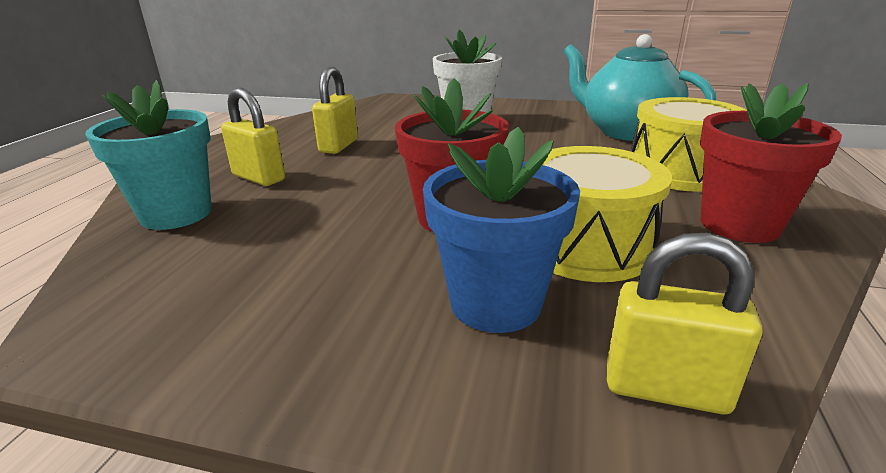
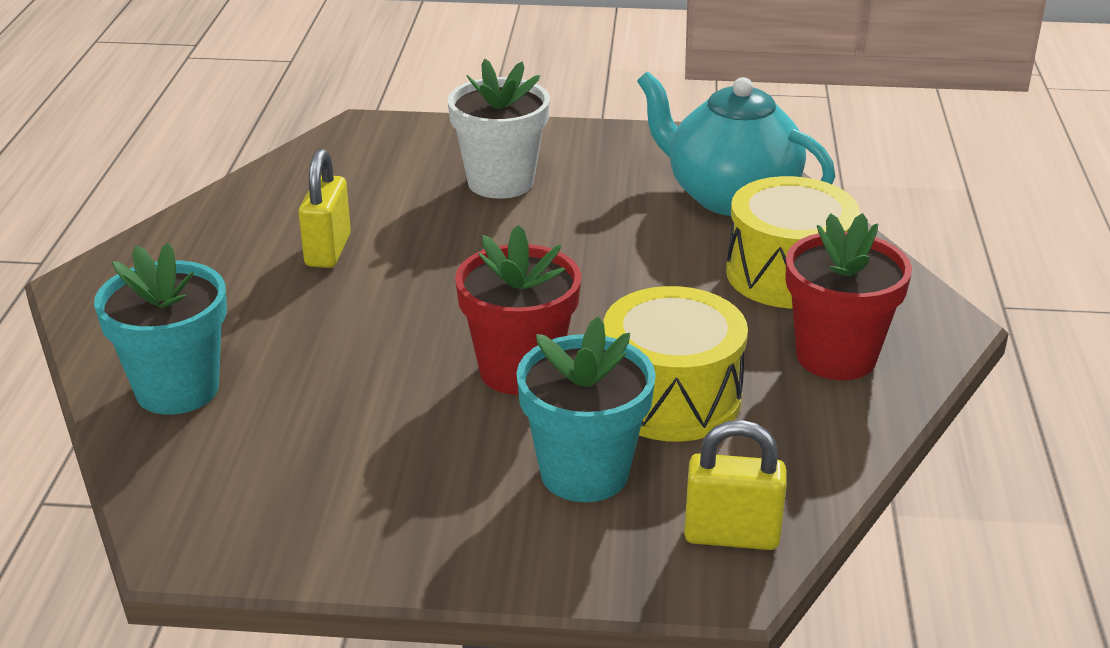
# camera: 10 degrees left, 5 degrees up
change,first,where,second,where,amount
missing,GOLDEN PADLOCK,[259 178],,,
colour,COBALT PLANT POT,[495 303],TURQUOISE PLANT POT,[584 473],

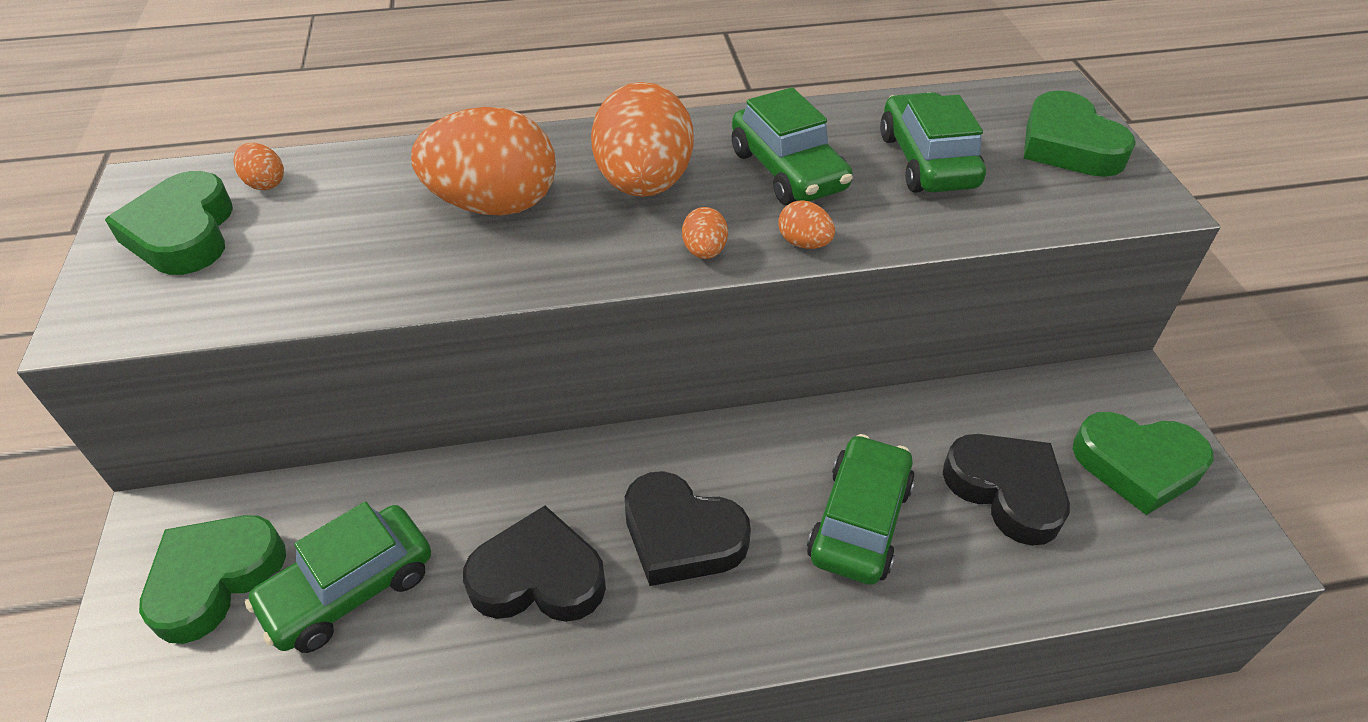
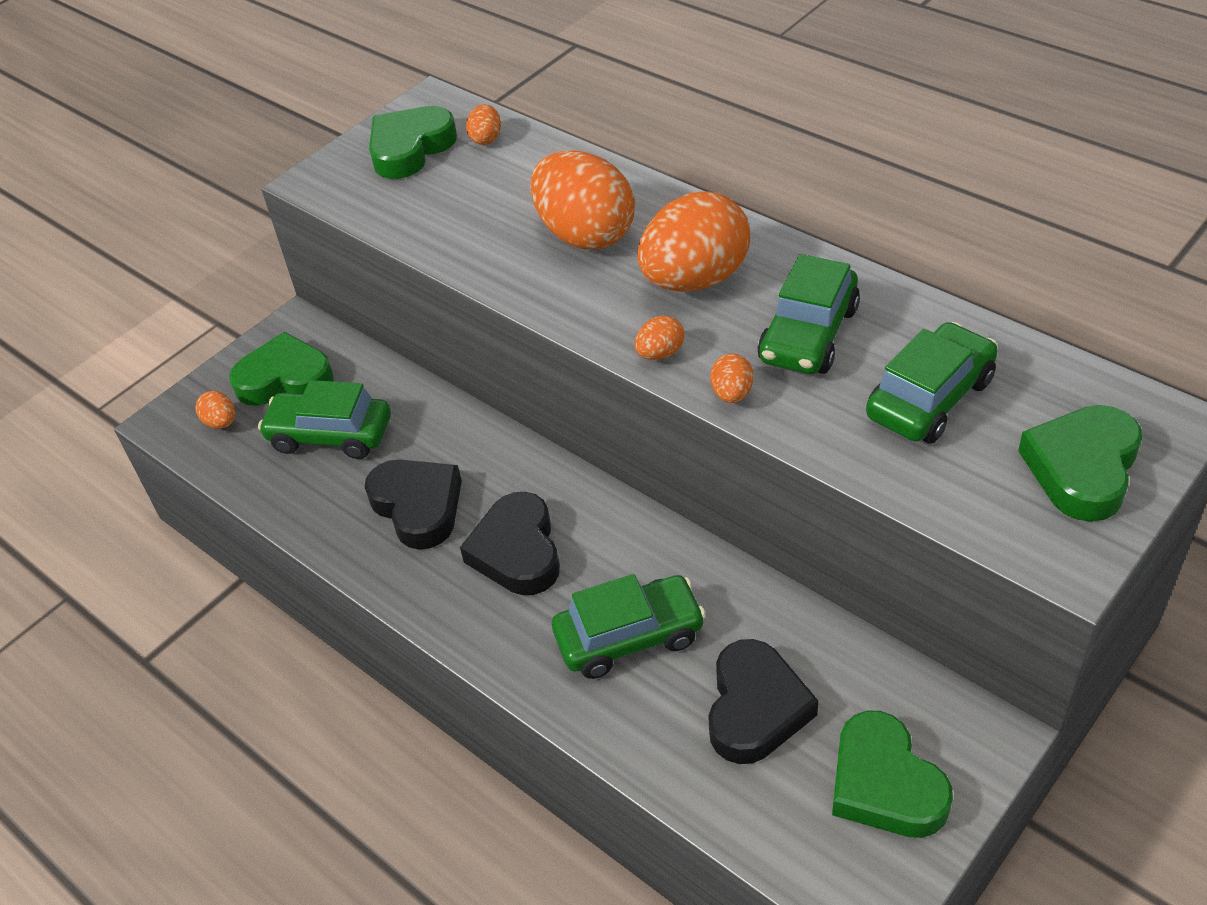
# camera: 55 degrees right, 0 degrees up
change,first,where,second,where,amount
appeared,,,ORANGE TOY EGG,[221 422],

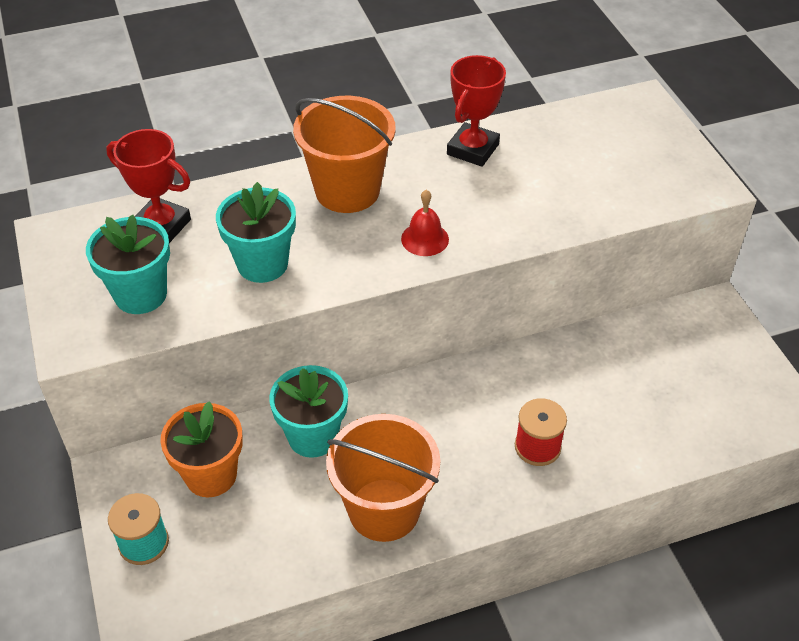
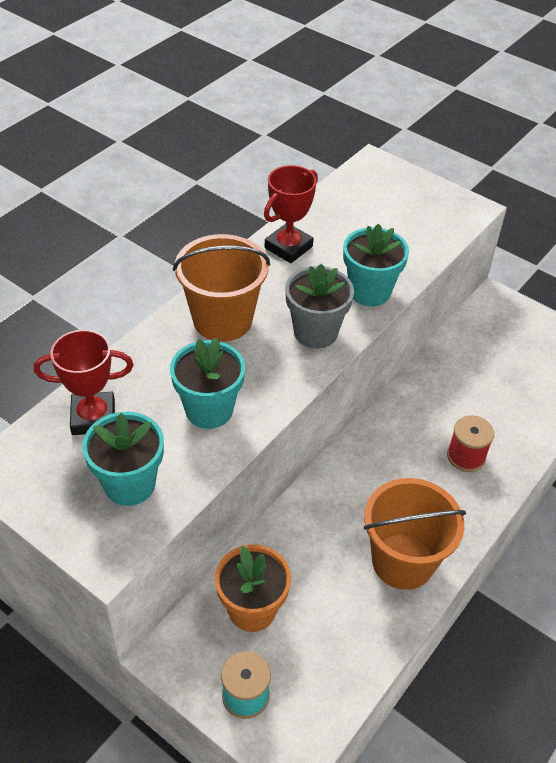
# camera: 35 degrees left, 0 degrees up
change,first,where,second,where,amount
relocated,TURQUOISE PLANT POT,[313 436],,[369 291],
exchanged,CRIMSON SCHOOL BELL,[425 239],ASH-GREY PLANT POT,[315 332],
spun,CRIMSON AWARD CUP,[473 149],,[288 247],45 degrees clockwise

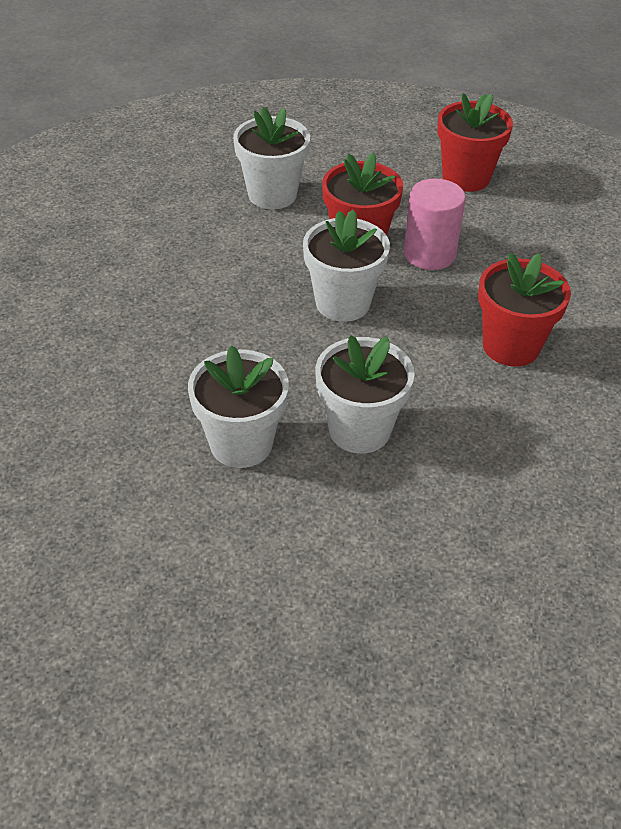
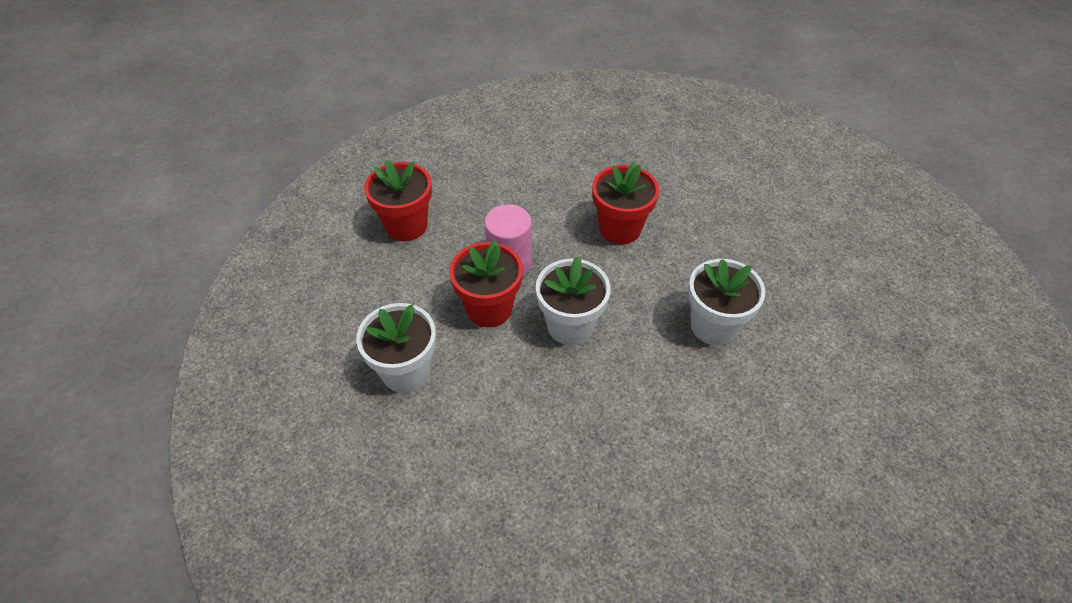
# camera: 85 degrees left, 5 degrees up
change,first,where,second,where,amount
missing,PURE WHITE PLANT POT,[241 443],,,

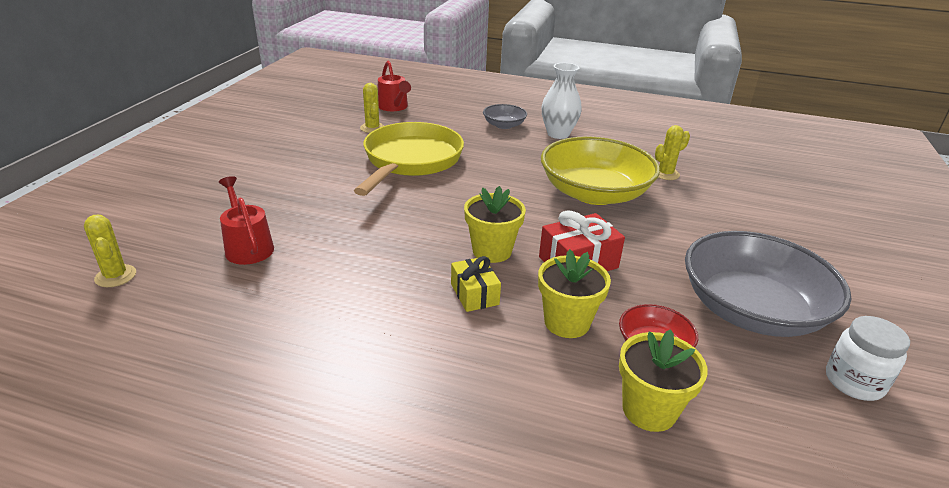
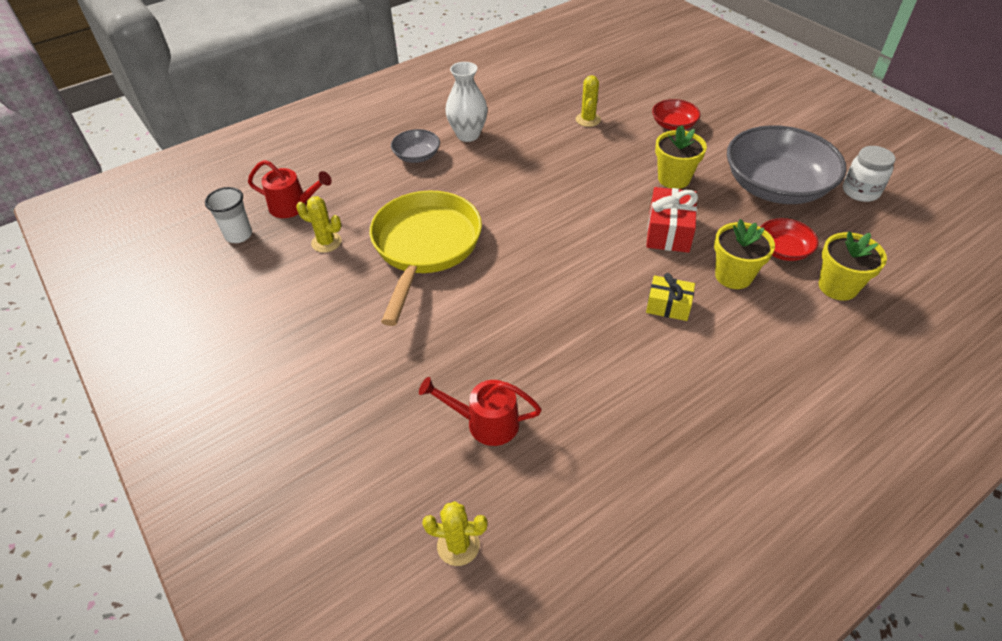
# camera: 50 degrees left, 15 degrees up
change,first,where,second,where,amount
spun,GOLDEN FRYING PAN,[410 161],,[425 246],45 degrees clockwise
relocated,GOLDEN PLANT POT,[492 251],,[674 179],
missing,GOLDEN SERVING BOWL,[594 193],,,
appeared,,,PURE WHITE TUMBLER,[238 235],
appeared,,,CRIMSON SERVING BOWL,[673 125],

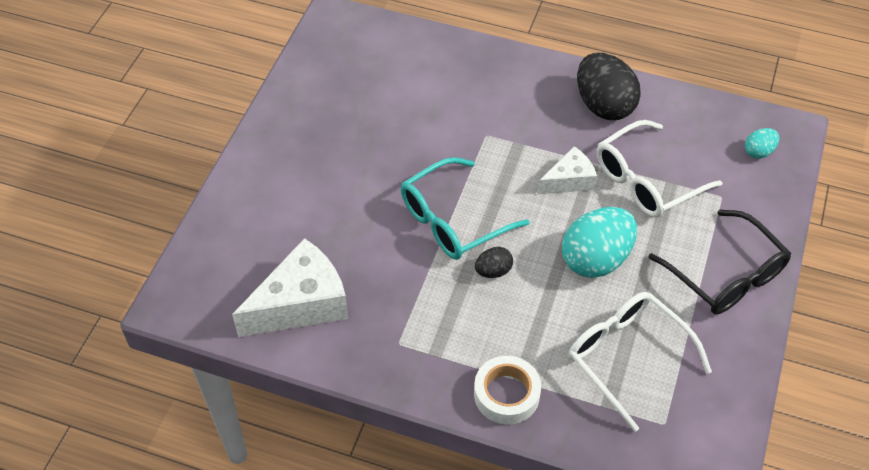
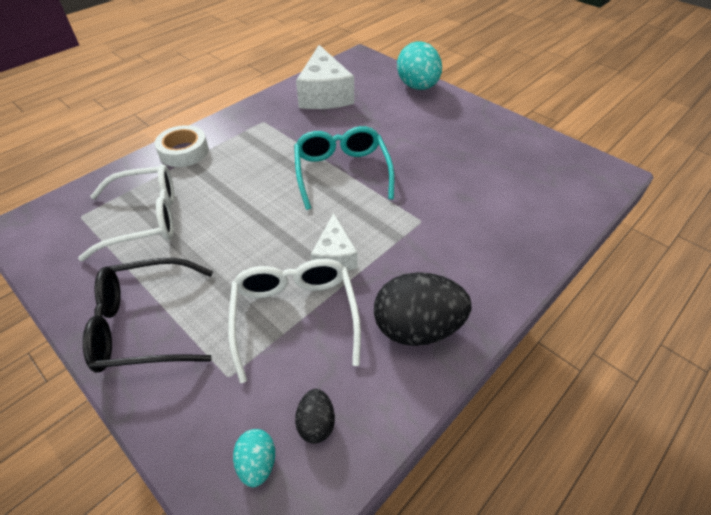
# camera: 115 degrees right, 5 degrees down
change,first,where,second,where,amount
relocated,EBONY TOY EGG,[493 271],,[316 423],
relocated,TURQUOISE TOY EGG,[596 259],,[417 87],

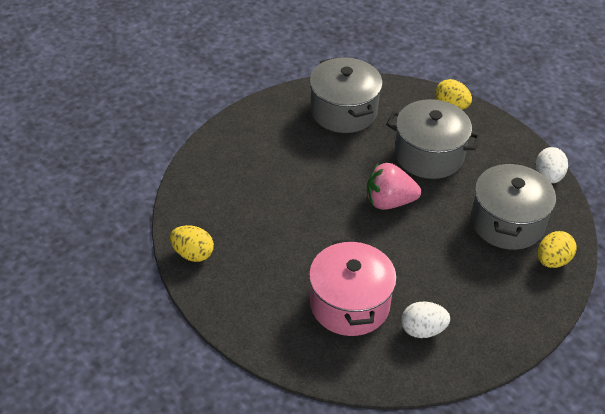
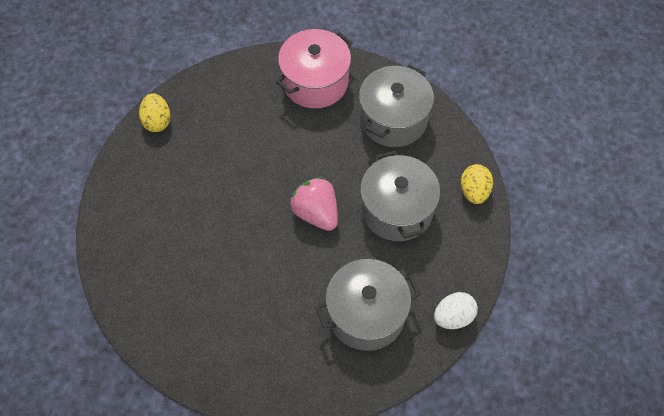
# camera: 55 degrees right, 15 degrees up
change,first,where,second,where,amount
relocated,ROSY POT,[349 304],,[315 82],
missing,PURE WHITE TOY EGG,[422 330],,,
missing,GOLDEN TOY EGG,[552 261],,,

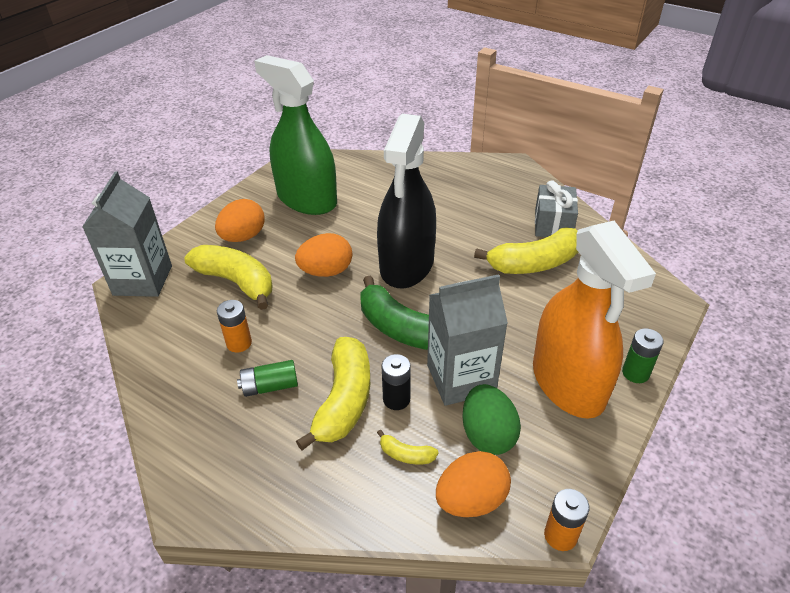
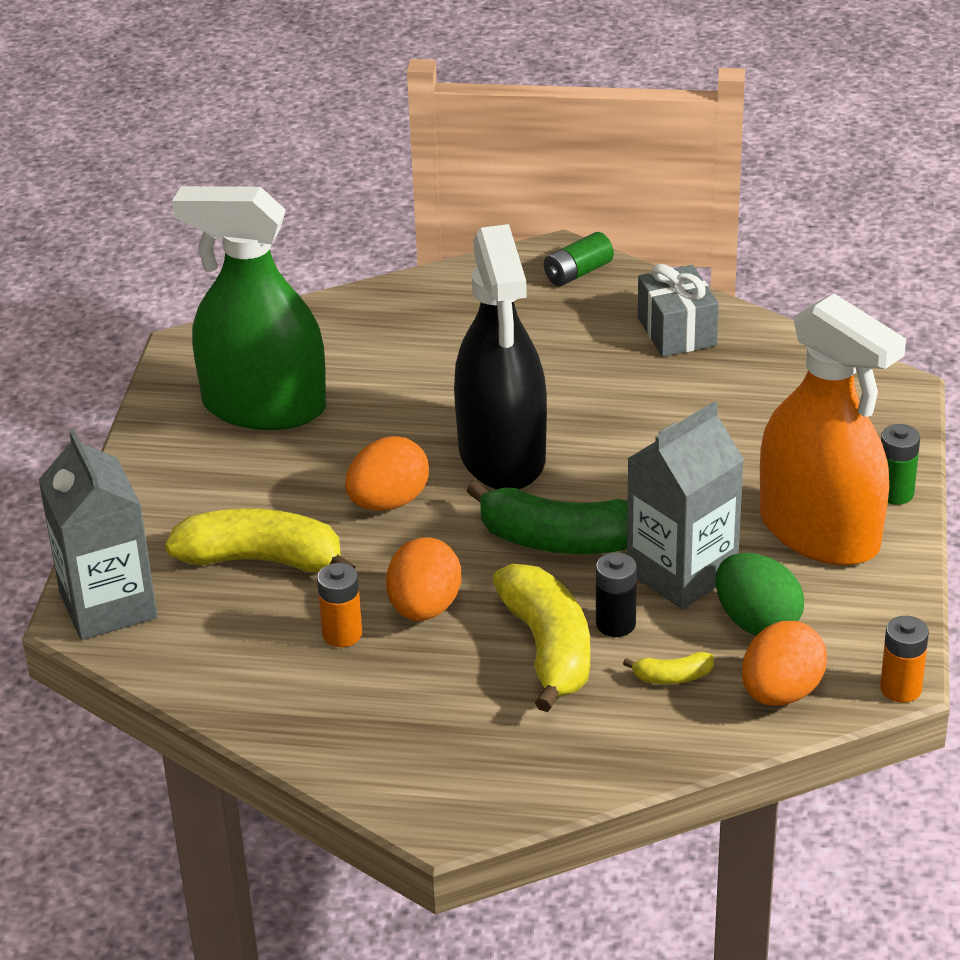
# camera: 25 degrees left, 5 degrees down
change,first,where,second,where,amount
relocated,ORANGE TOY EGG,[243 237],,[424 608],
relocated,EMERALD POWER CELL,[270 386],,[578 273],
missing,GOLDEN BANANA FRUIT,[534 263],,,

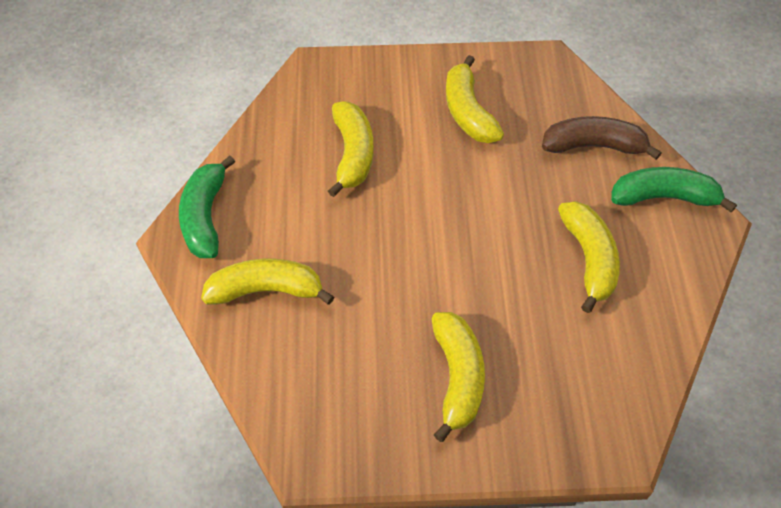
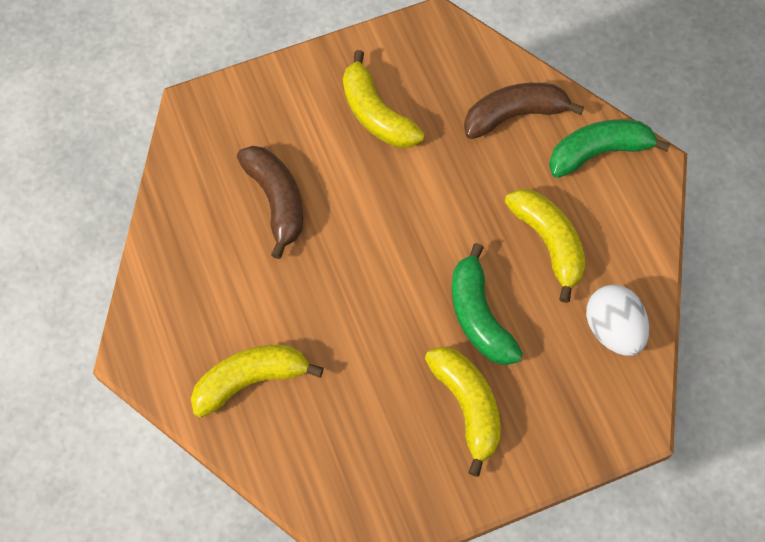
# camera: 20 degrees left, 10 degrees up
change,first,where,second,where,amount
relocated,EMERALD BANANA FRUIT,[205 216],,[479 316],
colour,GOLDEN BANANA FRUIT,[352 154],RUSSET BANANA FRUIT,[276 201],
appeared,,,PURE WHITE TOY EGG,[613 329],

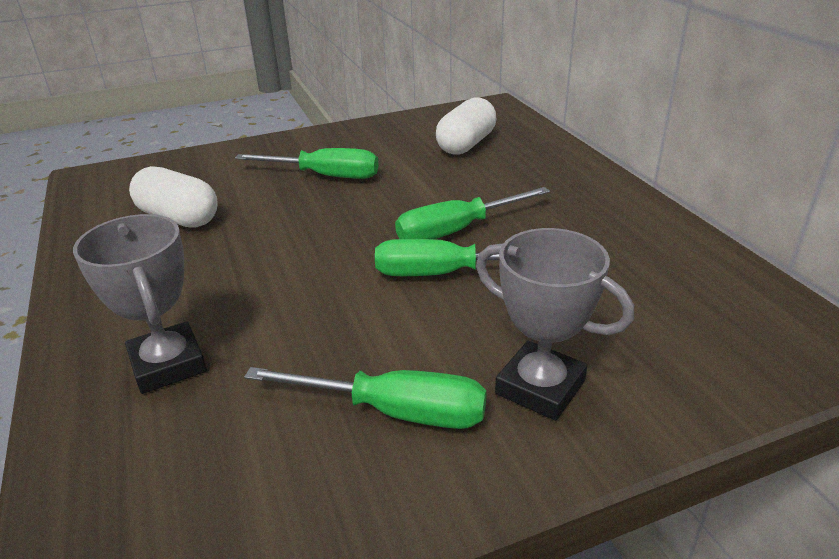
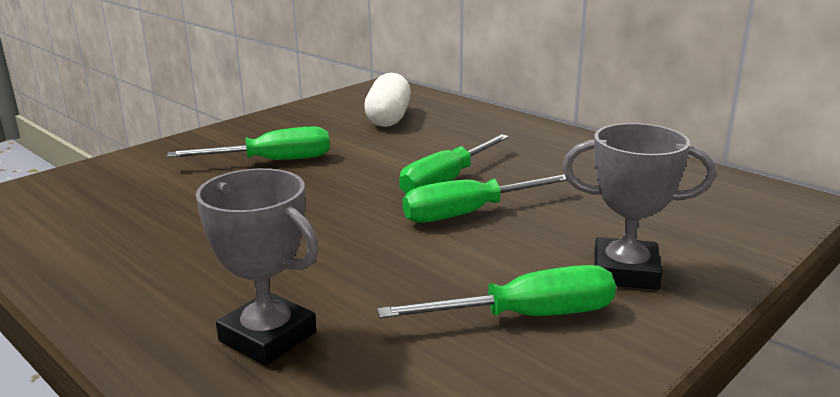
# camera: 25 degrees left, 10 degrees down
change,first,where,second,where,amount
missing,PURE WHITE PILL,[179 218],,,

